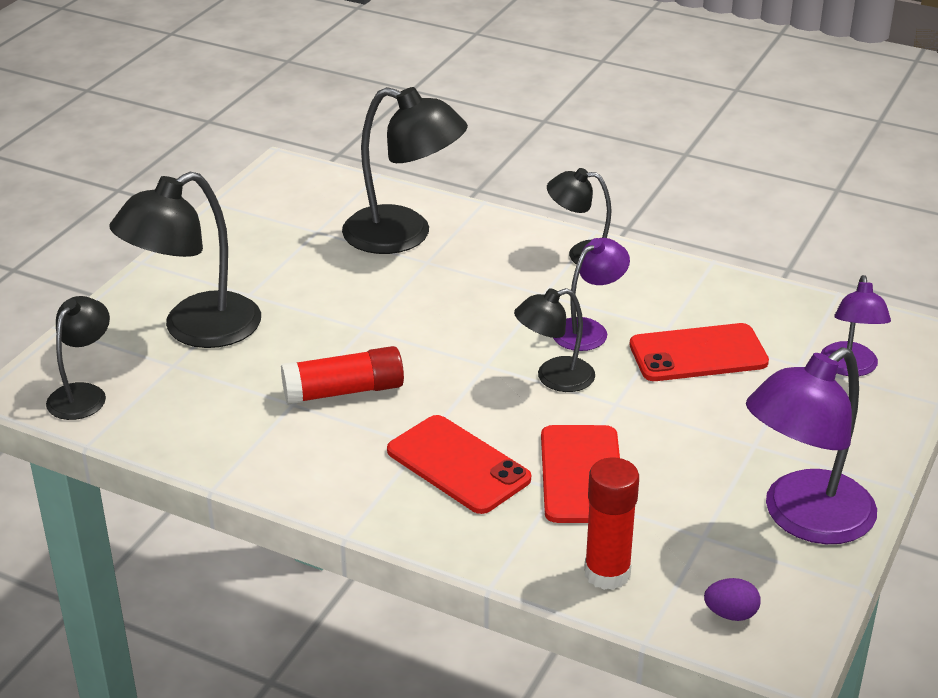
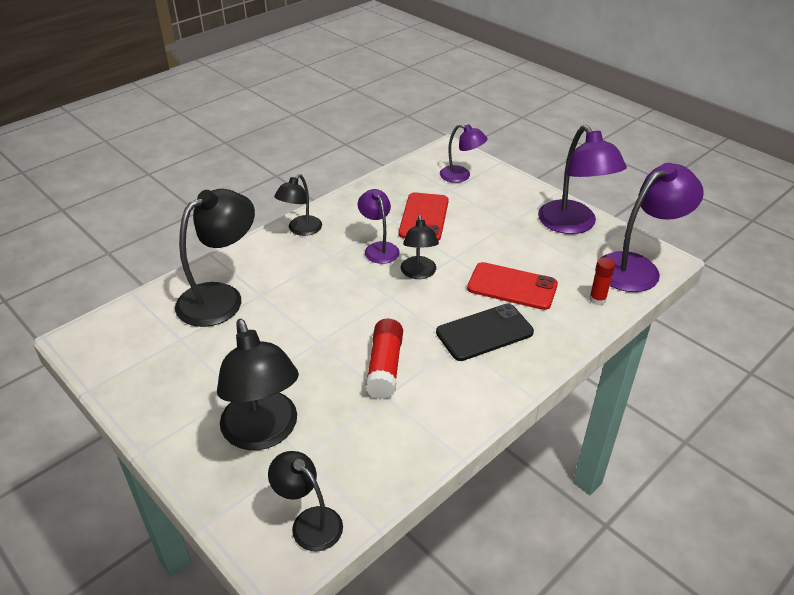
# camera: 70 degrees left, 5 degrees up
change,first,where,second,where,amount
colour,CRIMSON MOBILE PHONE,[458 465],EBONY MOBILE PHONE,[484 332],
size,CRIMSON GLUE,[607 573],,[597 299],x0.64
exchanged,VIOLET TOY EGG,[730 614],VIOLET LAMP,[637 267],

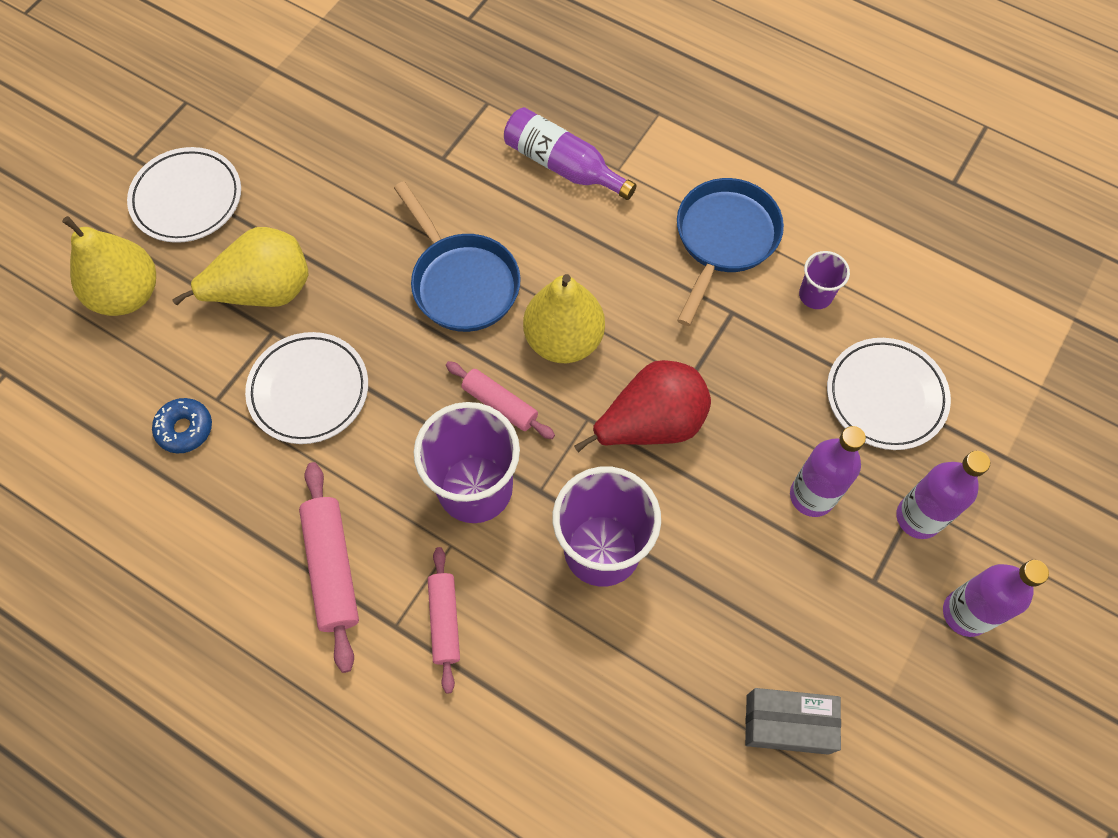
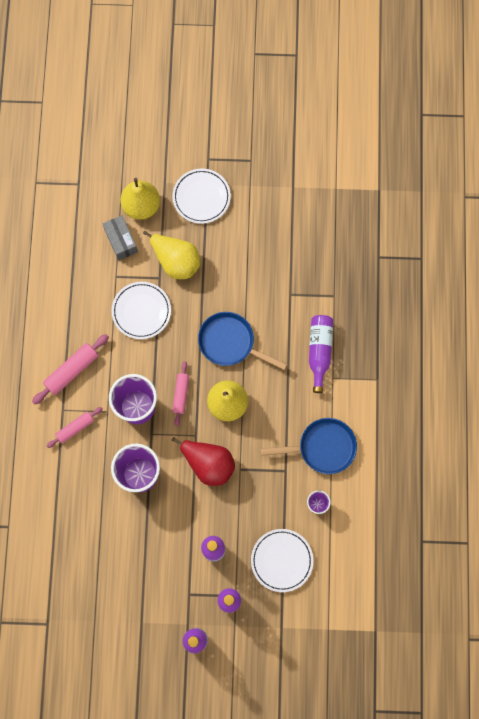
# camera: 60 degrees right, 10 degrees up
change,first,where,second,where,amount
missing,COBALT GLAZED DONUT,[185 429],,,
spun,COBALT FRYING PAN,[462 282],,[230 343],90 degrees clockwise
relocated,ASH-GREY BOX,[787 724],,[121 241],

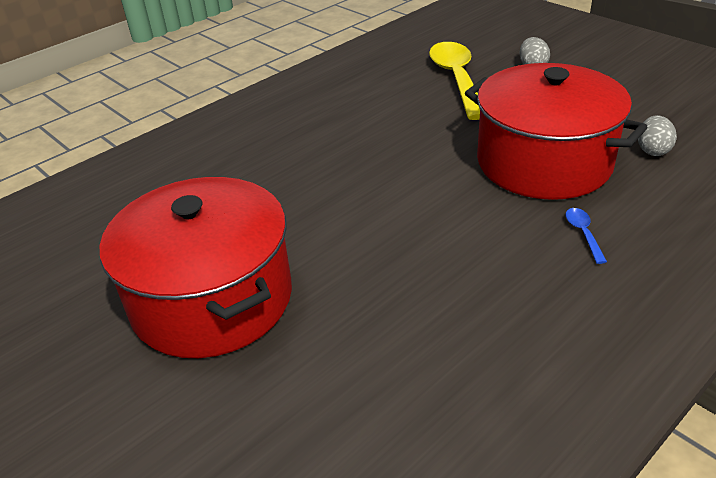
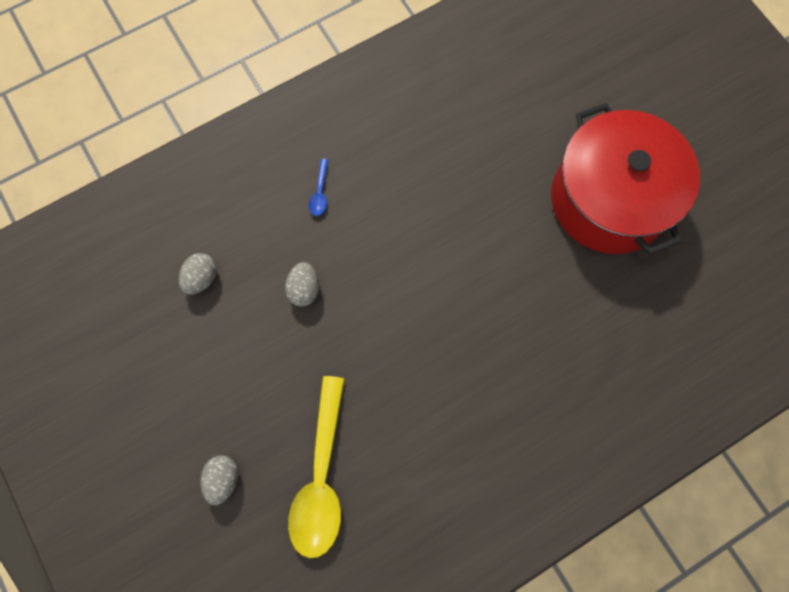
# camera: 170 degrees left, 35 degrees up
change,first,where,second,where,amount
exchanged,CRIMSON POT,[543 162],ASH-GREY TOY EGG,[304 289],

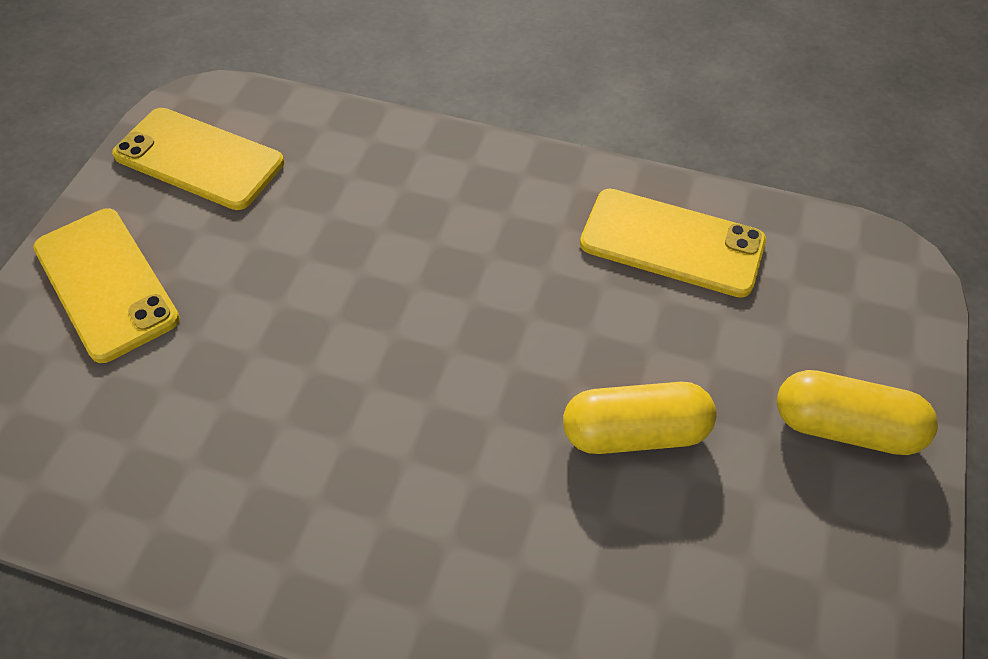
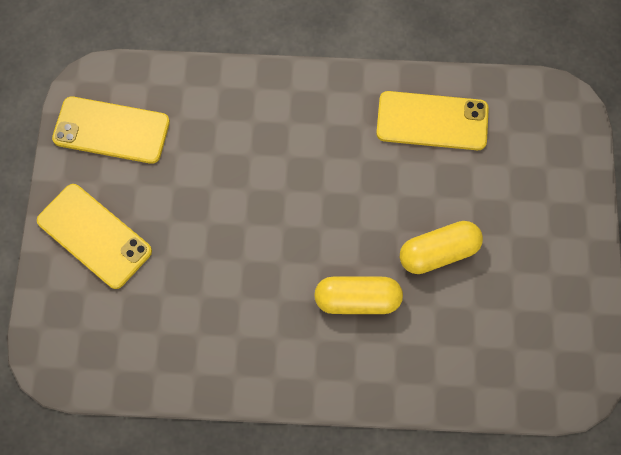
# camera: 15 degrees left, 15 degrees up
change,first,where,second,where,amount
relocated,GOLDEN PILL,[844 426],,[357 299],

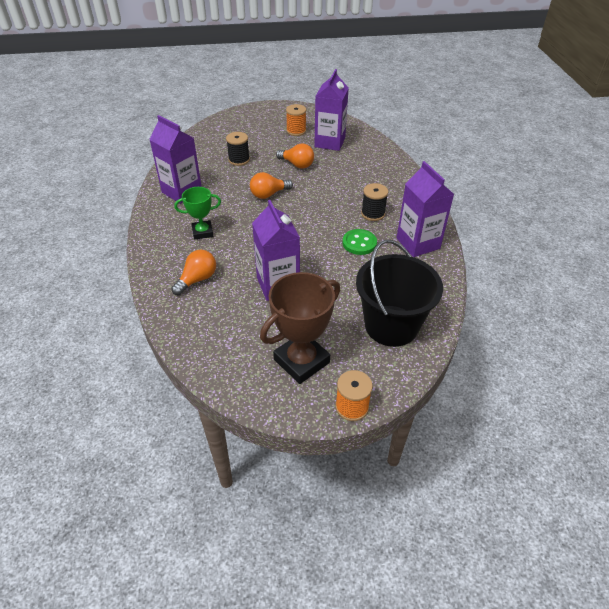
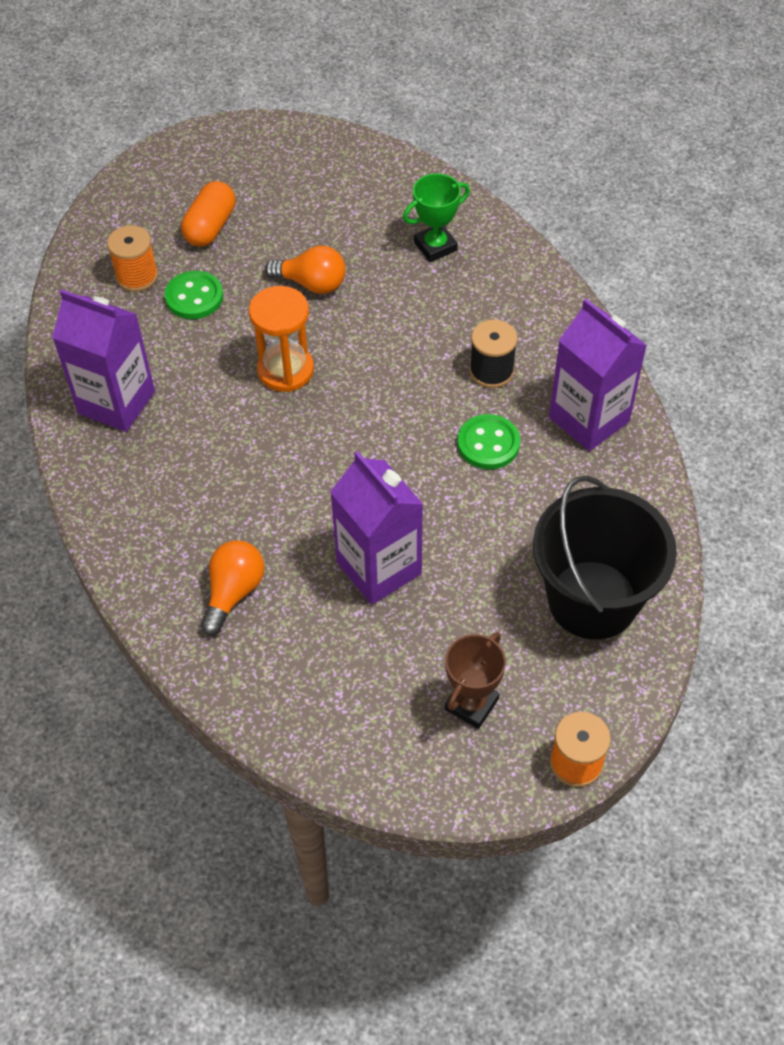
# camera: 15 degrees left, 10 degrees up
change,first,where,second,where,amount
relocated,EMERALD AWARD CUP,[202 232],,[435 246],
exchanged,EBONY REEL OF THREAD,[239 160],EMERALD SEWING BUTTON,[194 297],
exchanged,ORANGE LIGHTBULB,[269 194],ORANGE HOURGLASS,[285 370],
size,RUSSET AWARD CUP,[301 361],,[471 704],x0.59
relocated,ORANGE REEL OF THREAD,[296 131],,[137 276],
missing,VIOLET MILK CARTON,[330 142],,,
appeared,,,ORANGE PILL,[210 227],

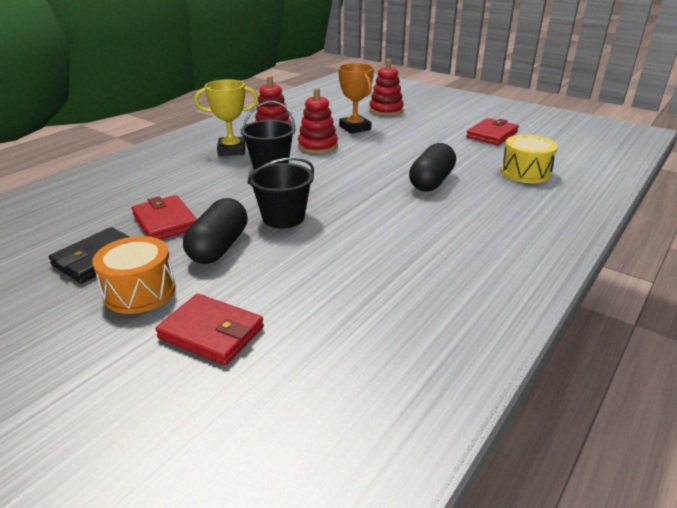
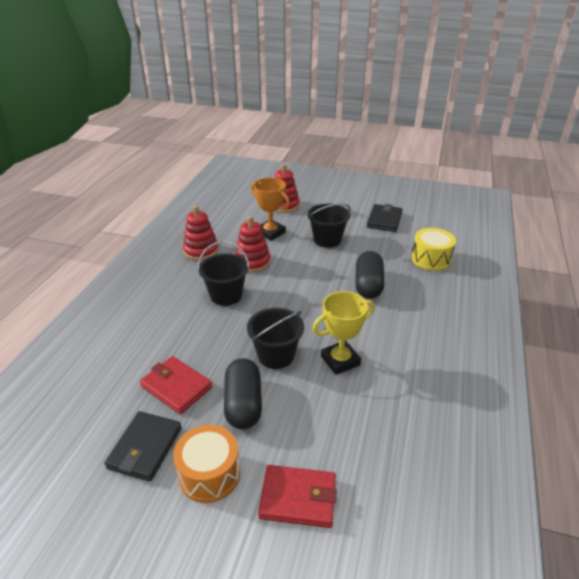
# camera: 20 degrees left, 5 degrees up
change,first,where,second,where,amount
relocated,GOLDEN AWARD CUP,[232 150],,[340 361],
colour,CRIMSON WALLET,[492 135],EBONY WALLET,[384 220],
appeared,,,EBONY PAIL,[327 240],

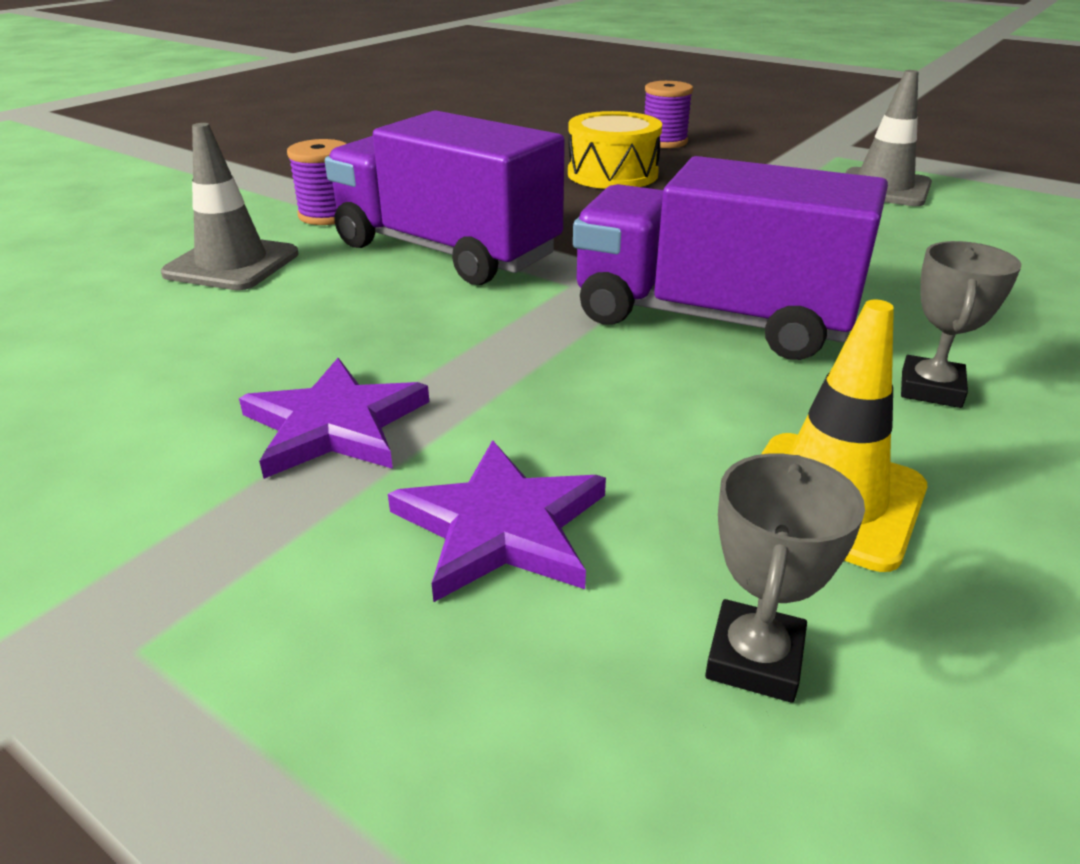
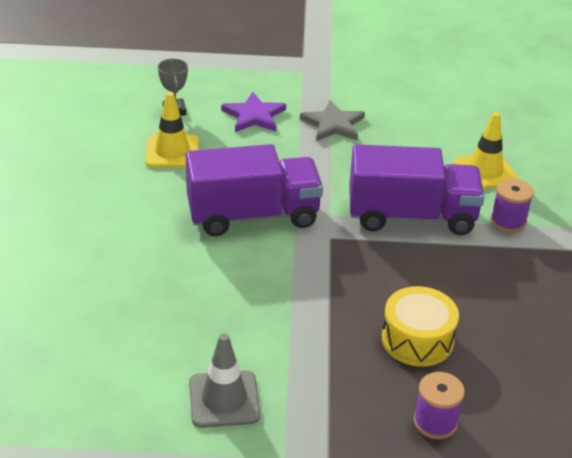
# camera: 145 degrees right, 5 degrees up
change,first,where,second,where,amount
colour,ASH-GREY TRAFFIC CONE,[232 264],GOLDEN TRAFFIC CONE,[485 172],
colour,VIOLET STAR,[334 425],ASH-GREY STAR,[333 124],
missing,ASH-GREY AWARD CUP,[931 389],,,

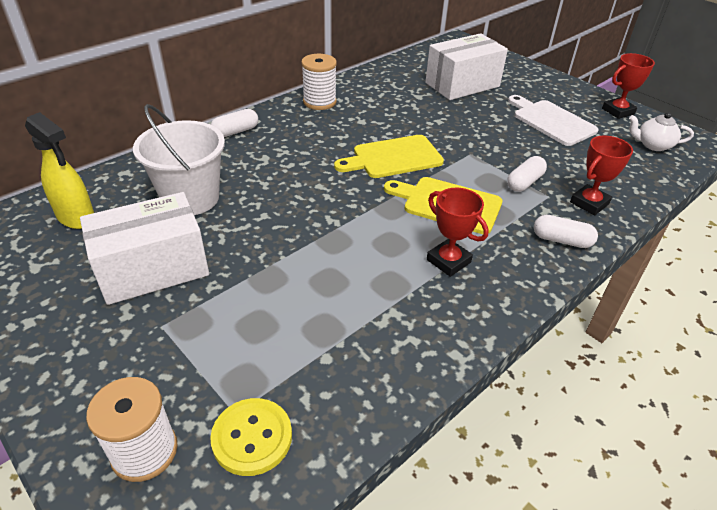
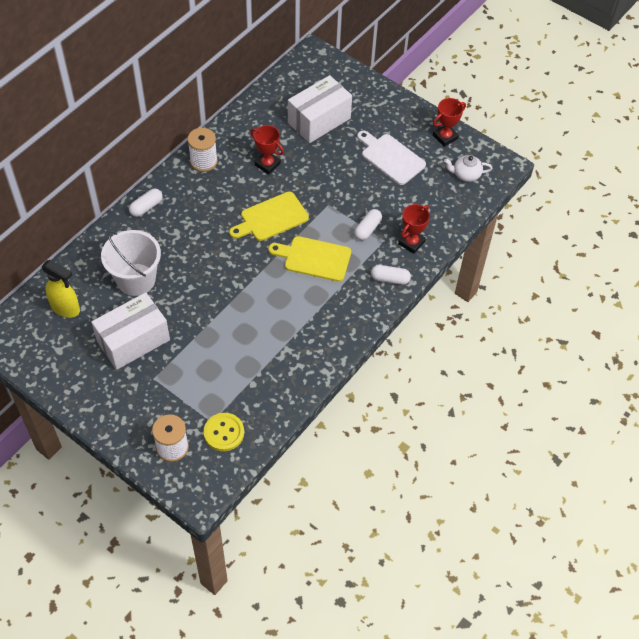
# camera: 10 degrees left, 15 degrees up
change,first,where,second,where,amount
relocated,CRIMSON AWARD CUP,[448 261],,[267 164],

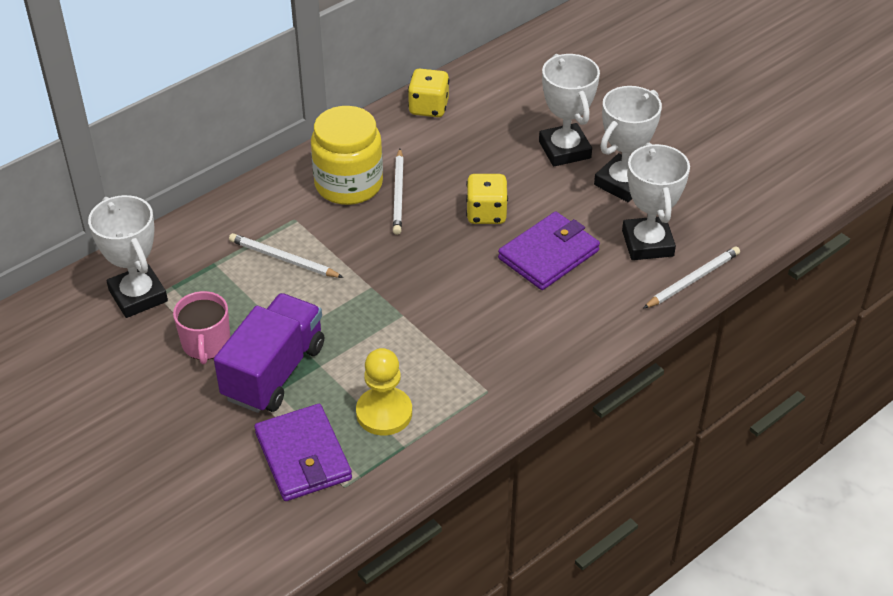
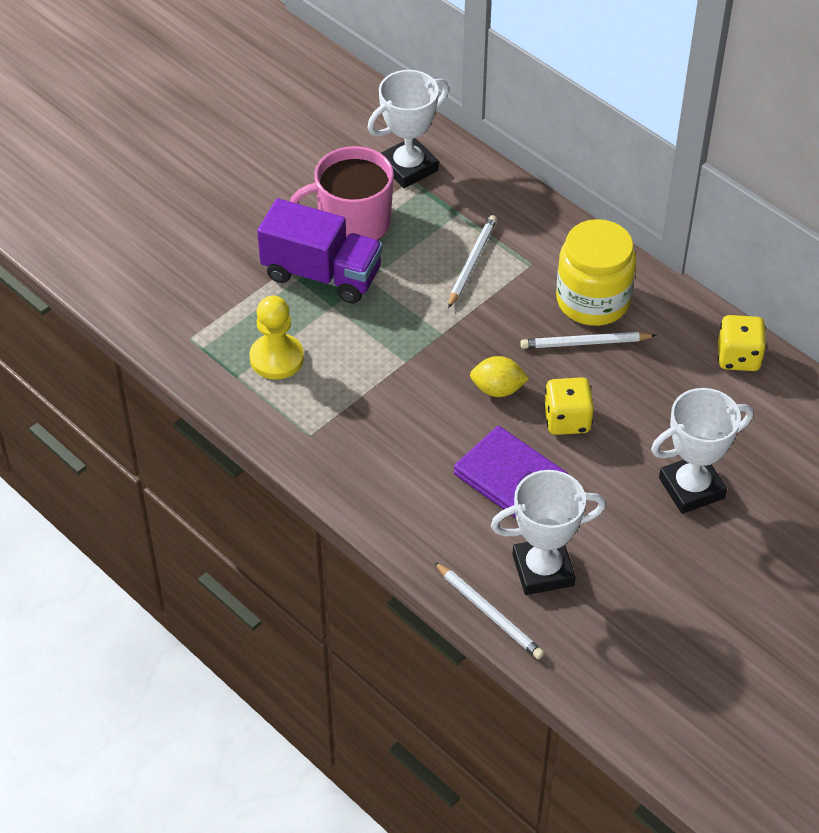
# camera: 85 degrees right, 5 degrees up
change,first,where,second,where,amount
size,ROSY MUG,[206 344],,[352 223],x1.53
missing,VIOLET WALLET,[303 456],,,
missing,PURE WHITE AWARD CUP,[622 183],,,
appeared,,,GOLDEN LEMON,[497 389],

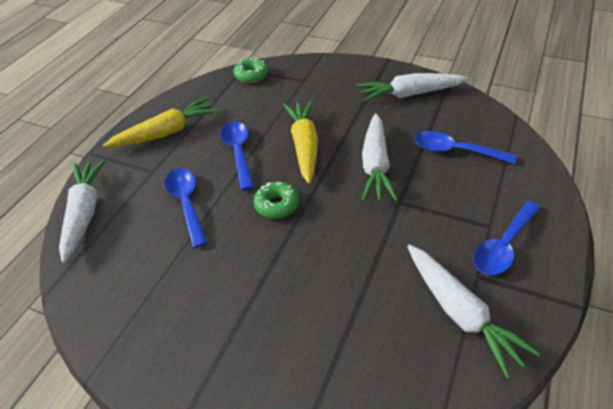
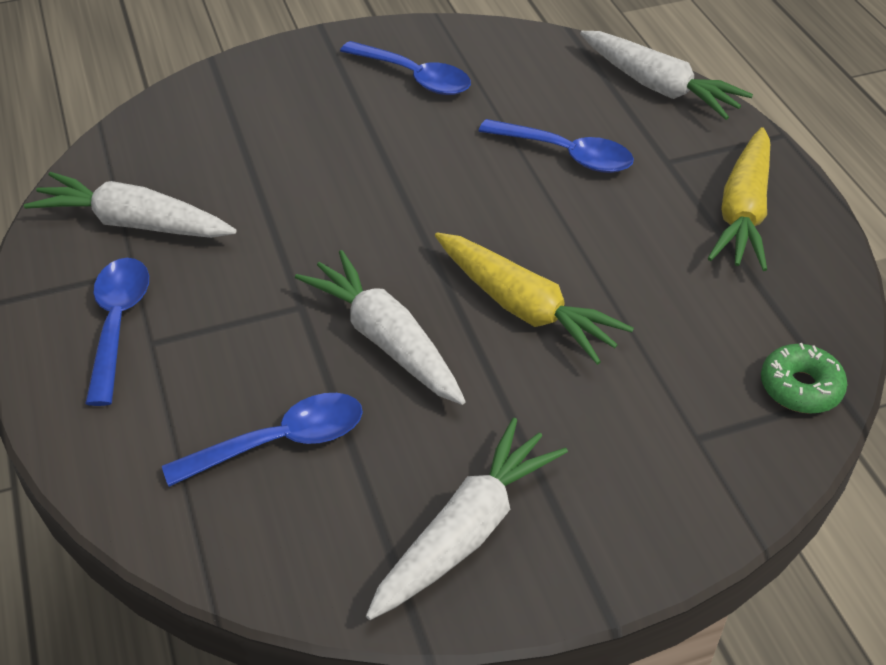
# camera: 135 degrees right, 0 degrees up
change,first,where,second,where,amount
relocated,COBALT TEASPOON,[238 152],,[415 77],
missing,EMERALD GLAZED DONUT,[277 205],,,

